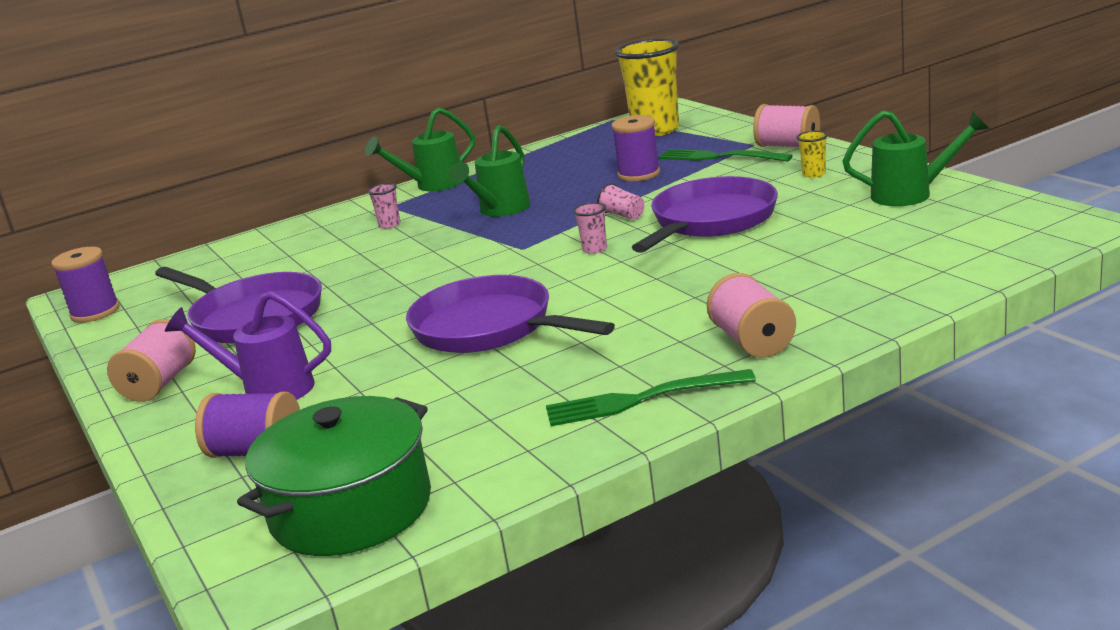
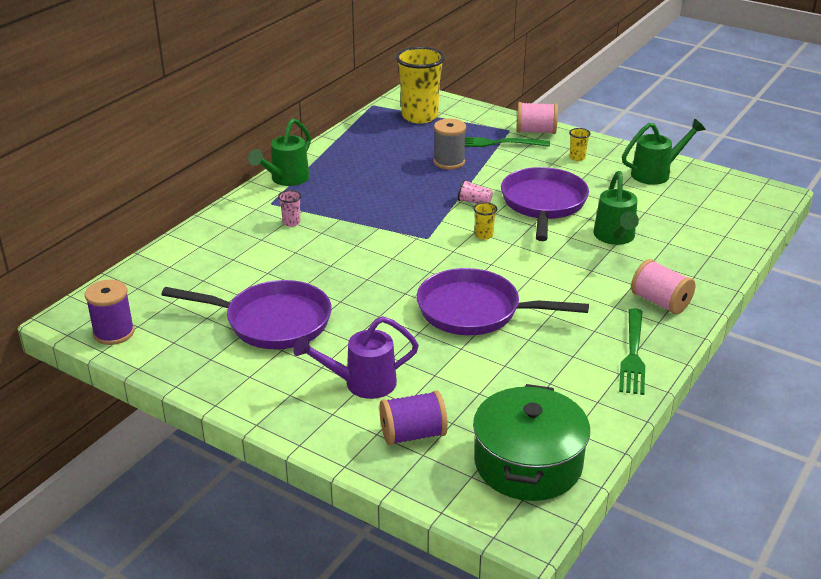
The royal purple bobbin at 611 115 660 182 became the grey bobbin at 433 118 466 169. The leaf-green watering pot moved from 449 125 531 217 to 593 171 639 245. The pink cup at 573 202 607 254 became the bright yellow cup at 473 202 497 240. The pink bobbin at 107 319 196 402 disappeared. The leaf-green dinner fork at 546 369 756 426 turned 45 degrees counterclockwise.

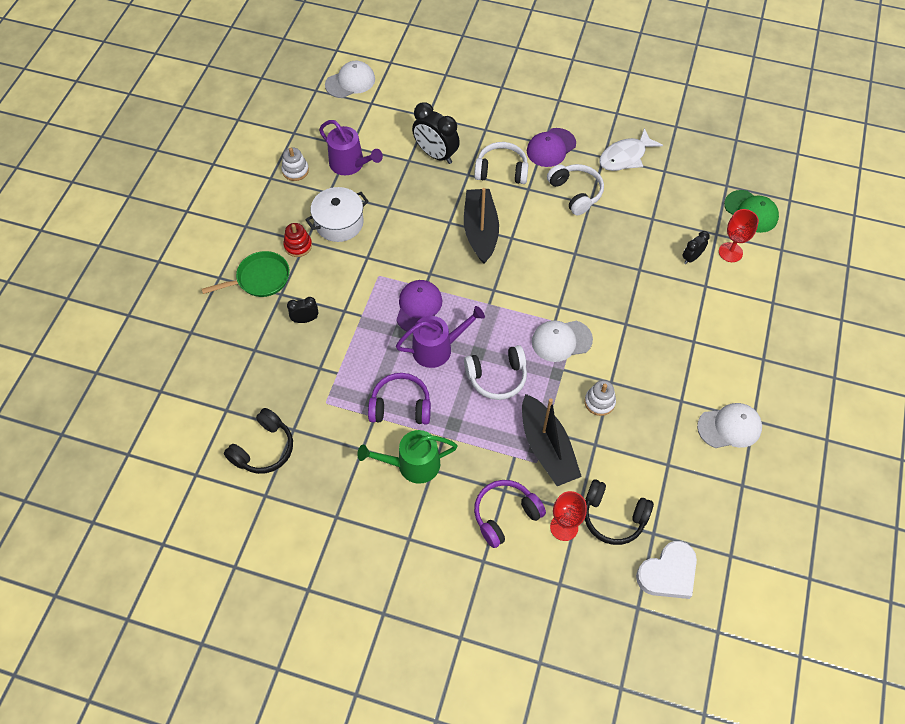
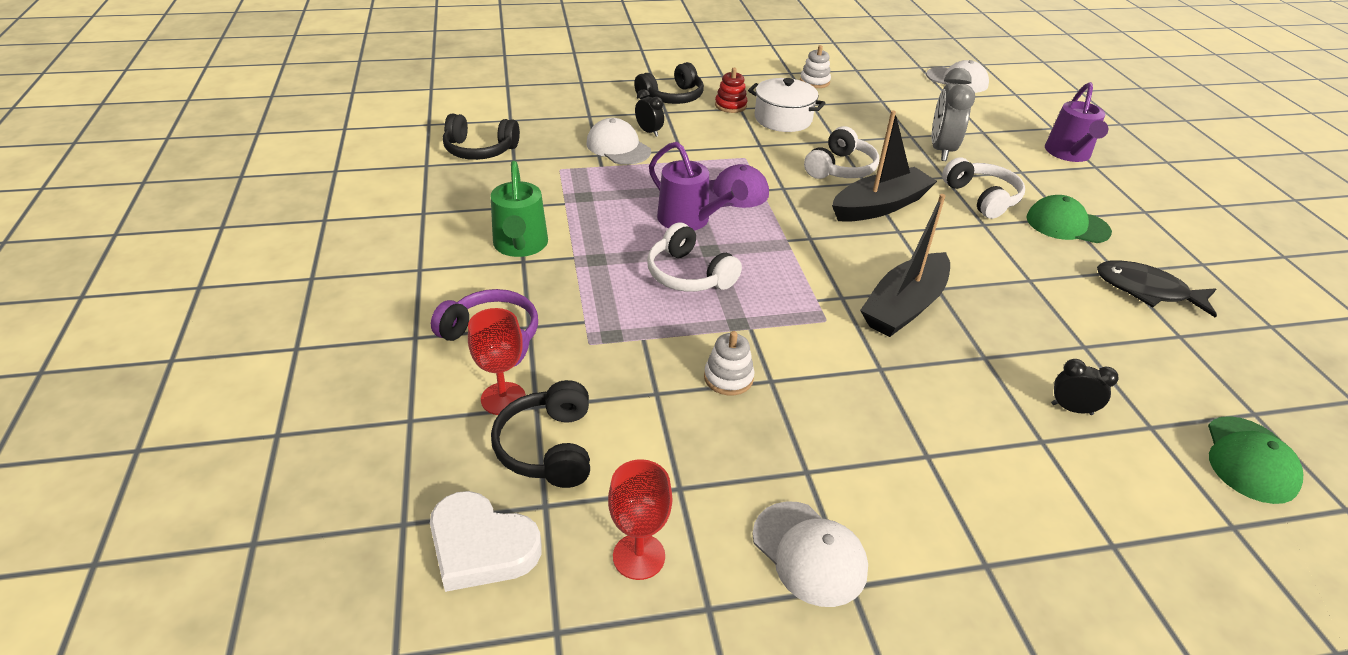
The black clock at 412 102 460 164 became the grey clock at 932 68 975 161. The royal purple watering pot moved from 319 120 383 175 to 1045 82 1108 162. The royal purple peaked cap at 527 128 576 167 became the leaf-green peaked cap at 1026 195 1112 243. The pure white toy fish at 599 128 663 171 became the black toy fish at 1097 260 1217 318. The pure white over-ear headphones moved from 547 164 604 216 to 804 126 879 179. The red wine glass moved from 719 209 759 262 to 608 459 672 580. The leaf-green frying pan at 202 251 290 297 was replaced by the black over-ear headphones at 634 62 704 104. The pure white peaked cap moved from 532 320 593 362 to 586 118 651 165. The royal purple over-ear headphones at 368 373 431 424 disappeared. The black toy boat moved from 522 394 582 486 to 860 194 950 337. The leaf-green watering pot at 357 430 457 484 turned 150 degrees counterclockwise.

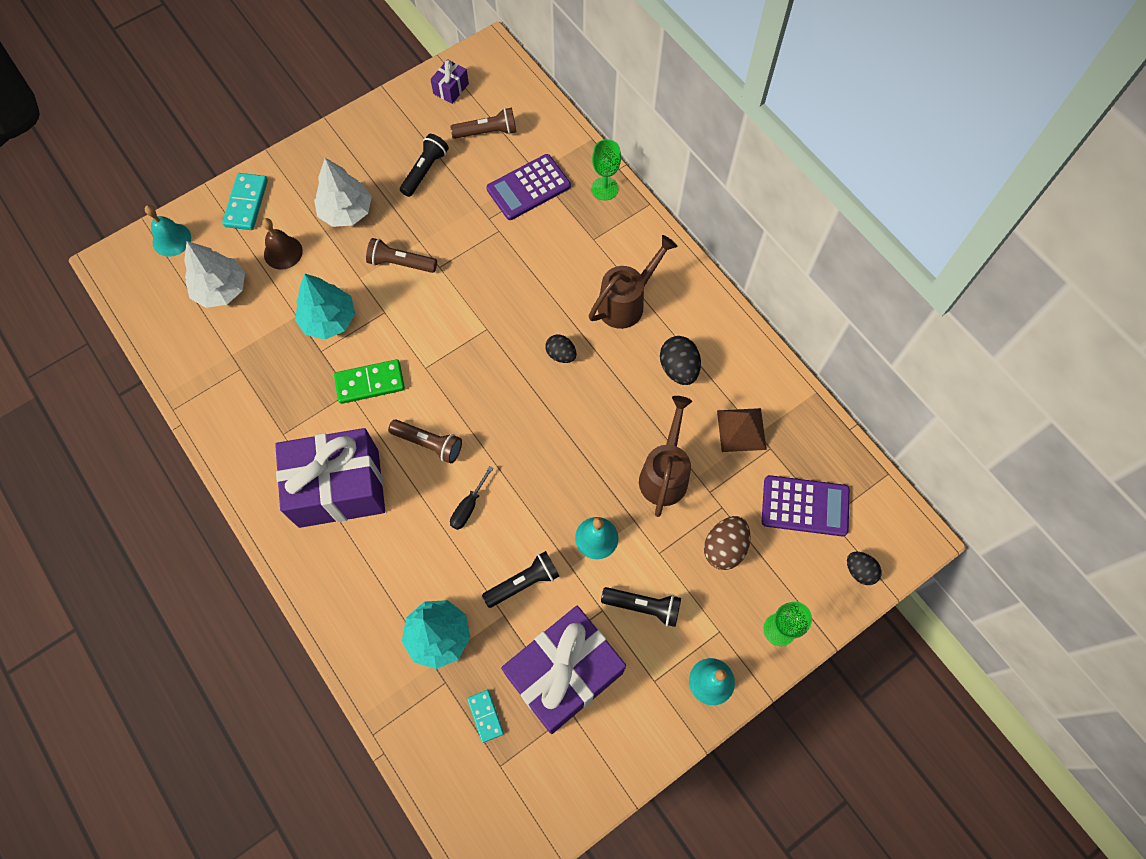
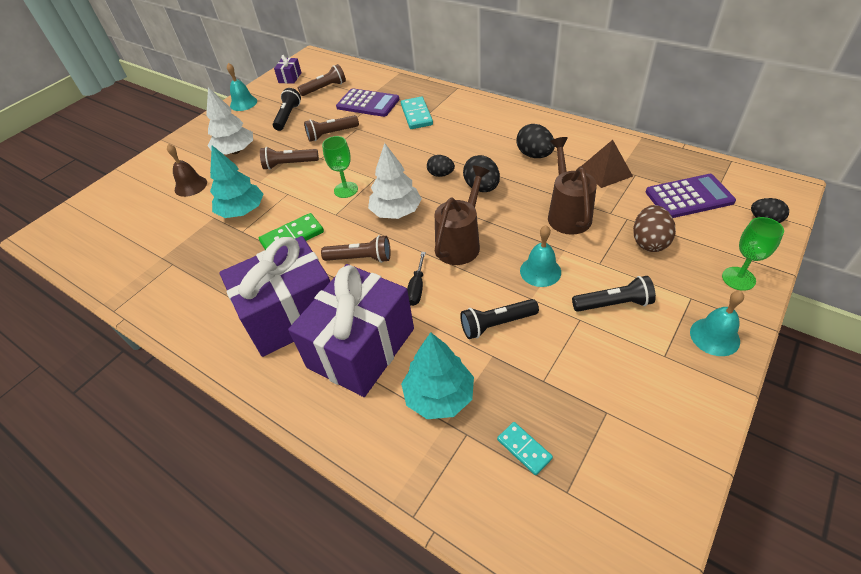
The leaf-green wine glass moved from 592 139 621 200 to 322 136 358 198. The royal purple adding machine at 486 154 571 220 turned 105 degrees counterclockwise. The aqua domino piece moved from 222 173 268 230 to 401 97 433 129. The aqua school bell moved from 145 205 191 257 to 227 63 257 111. The brown watering pot moved from 589 235 678 329 to 435 166 490 265. The pure white tree moved from 184 241 245 308 to 368 143 422 219. The black flashlight at 482 551 559 608 turned 150 degrees counterclockwise. The royal purple gift moved from 501 606 626 734 to 288 264 414 397. The brown flashlight at 304 115 359 141 appeared. The black egg shape at 463 155 500 192 appeared.

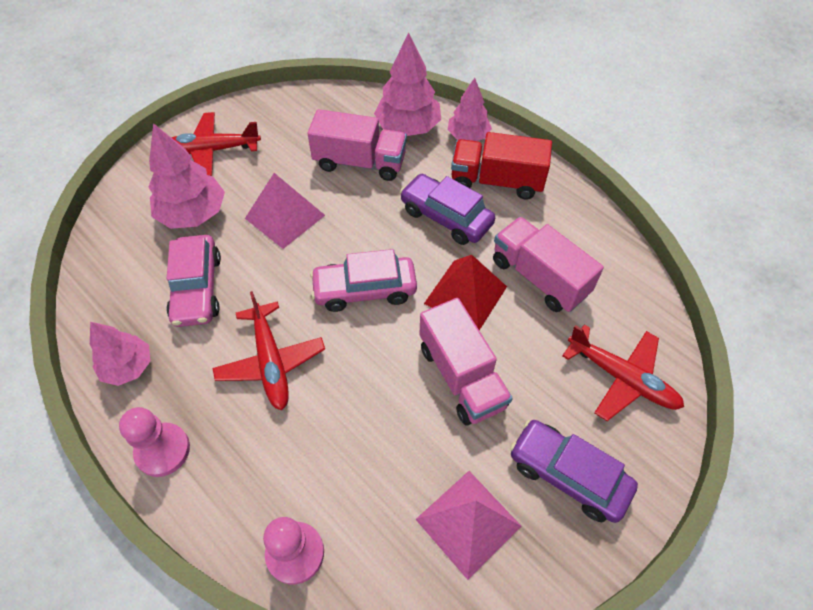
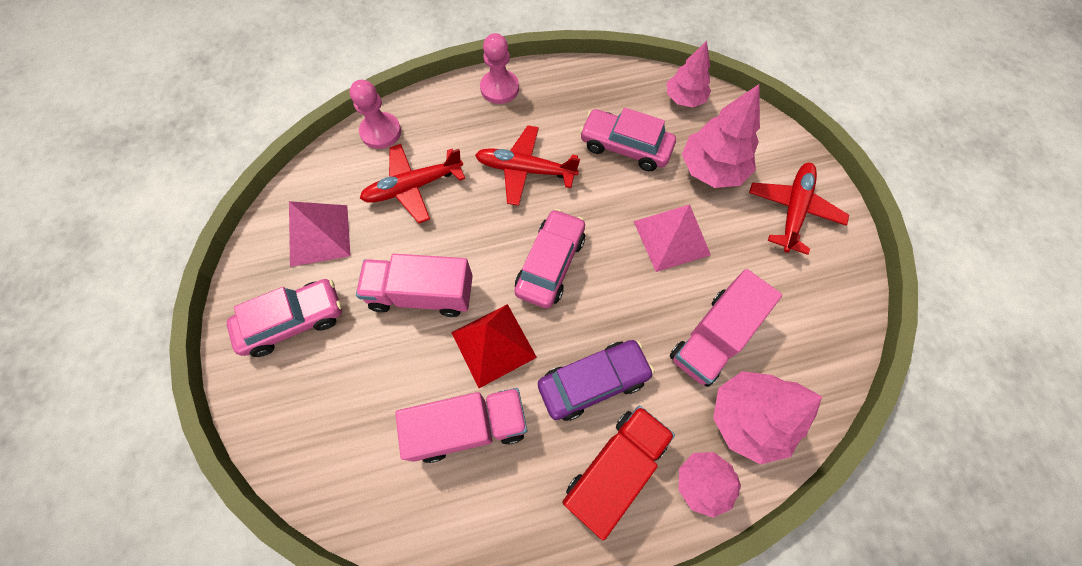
The pink tree moved from 90 322 150 386 to 667 41 711 107. The red toy plane moved from 562 324 684 421 to 360 144 465 224. The royal purple car at 510 420 638 523 became the pink car at 226 279 342 357.

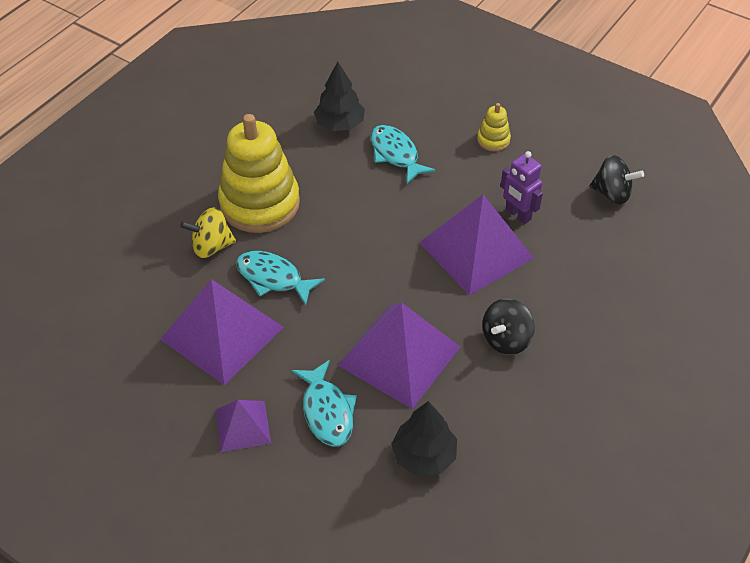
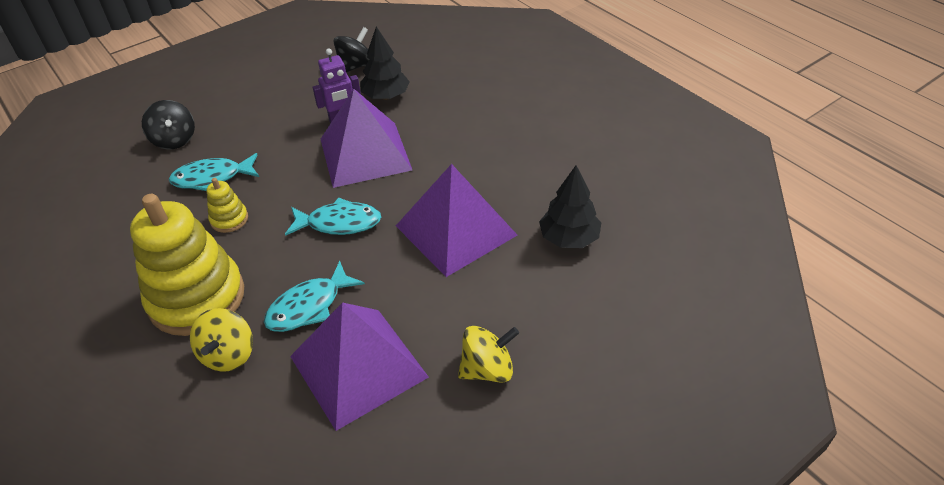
The black tree moved from 314 61 365 131 to 360 26 410 100. The bright yellow stacking toy moved from 477 103 511 151 to 207 178 248 233. The black whirligig moved from 482 299 535 355 to 142 100 195 149. The aqua toy fish moved from 292 360 357 447 to 285 197 381 236. The royal purple pyramid shape at 216 400 271 452 was replaced by the bright yellow whirligig at 458 326 519 383.

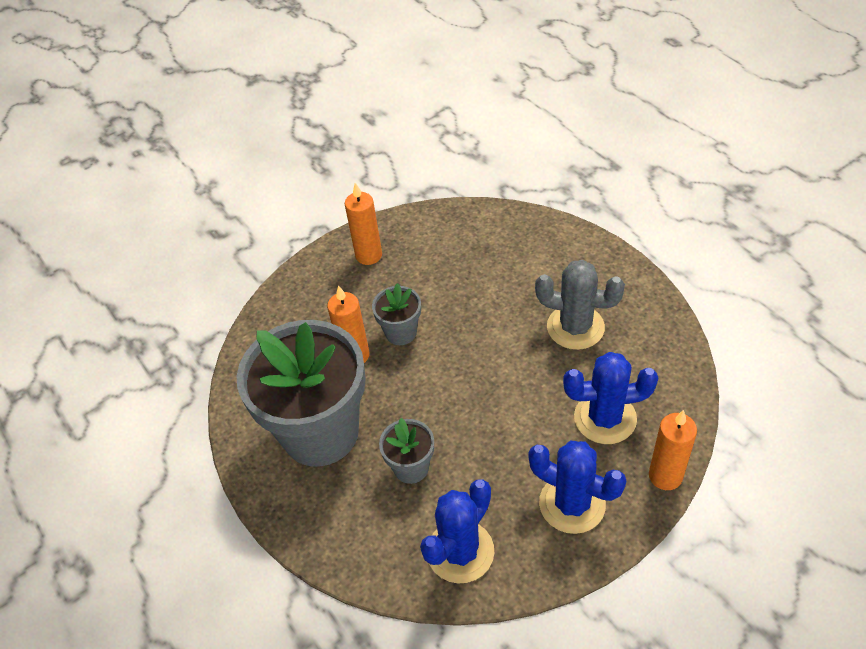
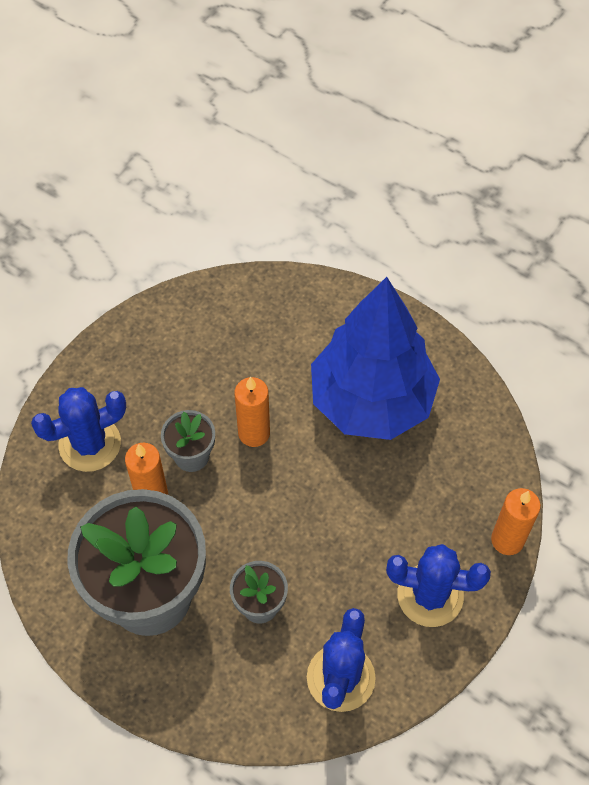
The bright orange wax candle moved from 345 183 382 265 to 235 377 270 447. The grey cactus at 535 260 625 350 was replaced by the cobalt tree at 311 277 440 440. The cobalt cactus moved from 563 352 658 444 to 31 387 126 472.

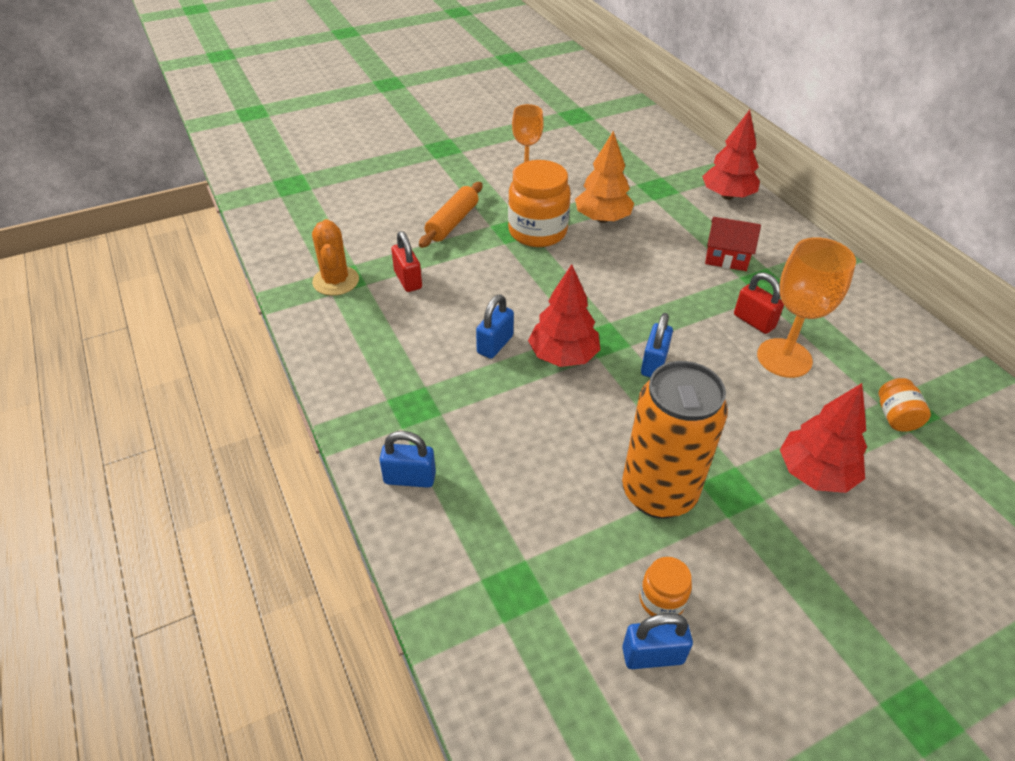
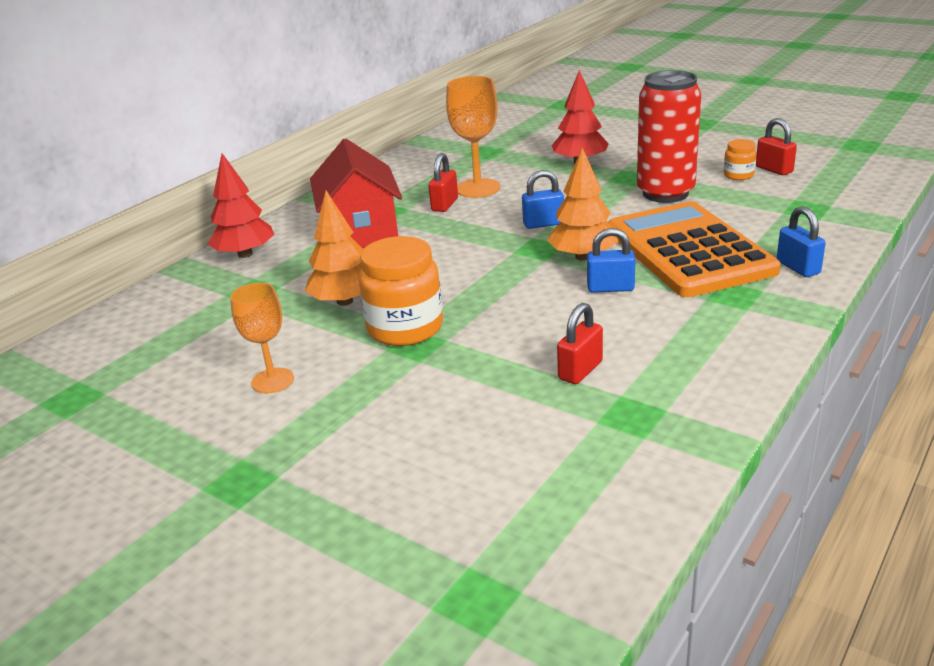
The bright orange rolling pin at 419 182 482 248 disappeared. The red cottage at 705 217 761 271 changed to 1.84 times the size. The bright orange cactus at 312 219 359 296 disappeared. The red tree at 528 264 600 367 became the bright orange tree at 547 148 619 261. The bright orange soda can at 622 361 728 519 became the red soda can at 637 70 701 203. The bright orange preserve jar at 878 378 931 432 disappeared. The cobalt padlock at 622 613 693 669 became the red padlock at 756 118 797 175. The bright orange adding machine at 608 201 781 297 appeared.

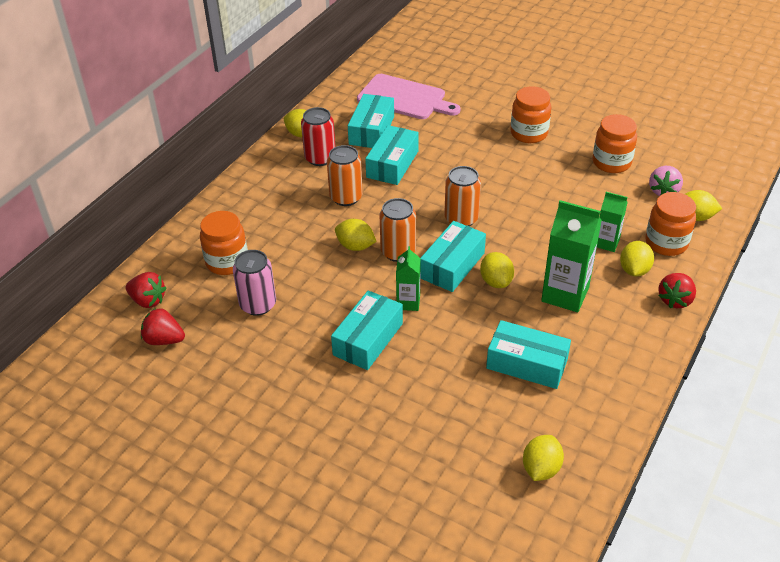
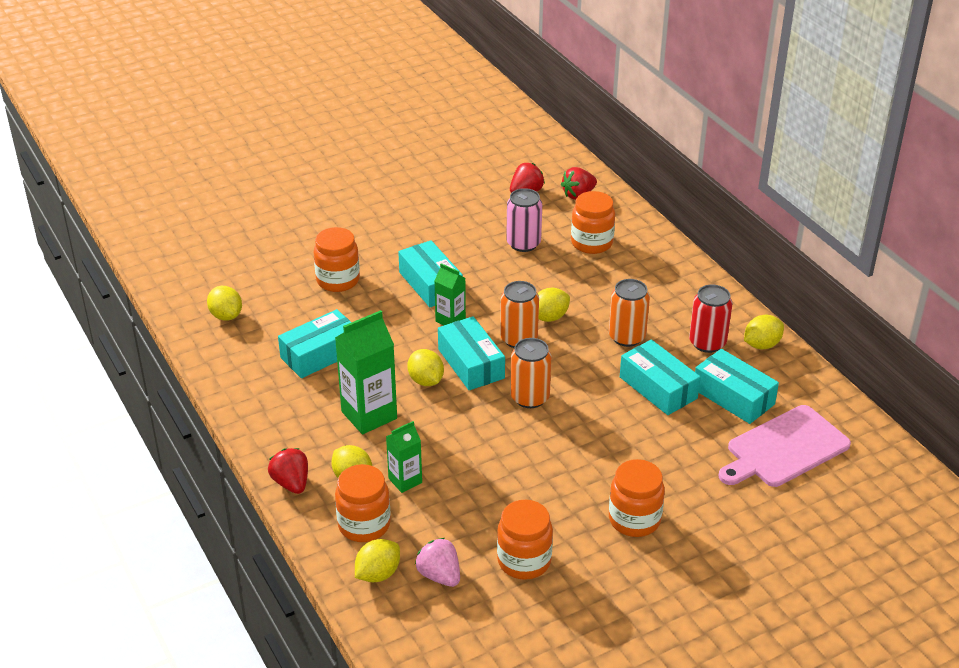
The bright yellow toy lemon at 480 252 514 288 turned 45 degrees clockwise. The bright orange preserve jar at 314 227 360 292 appeared.

